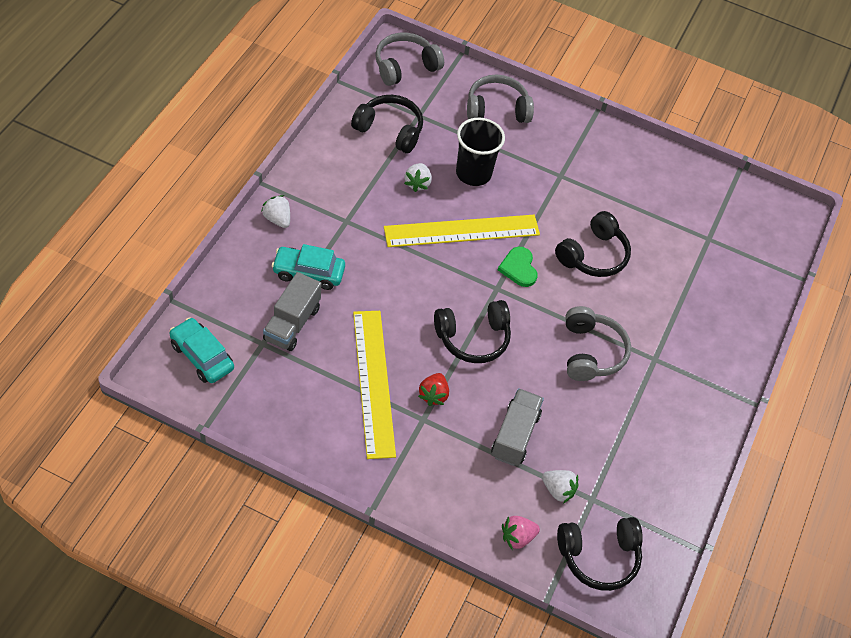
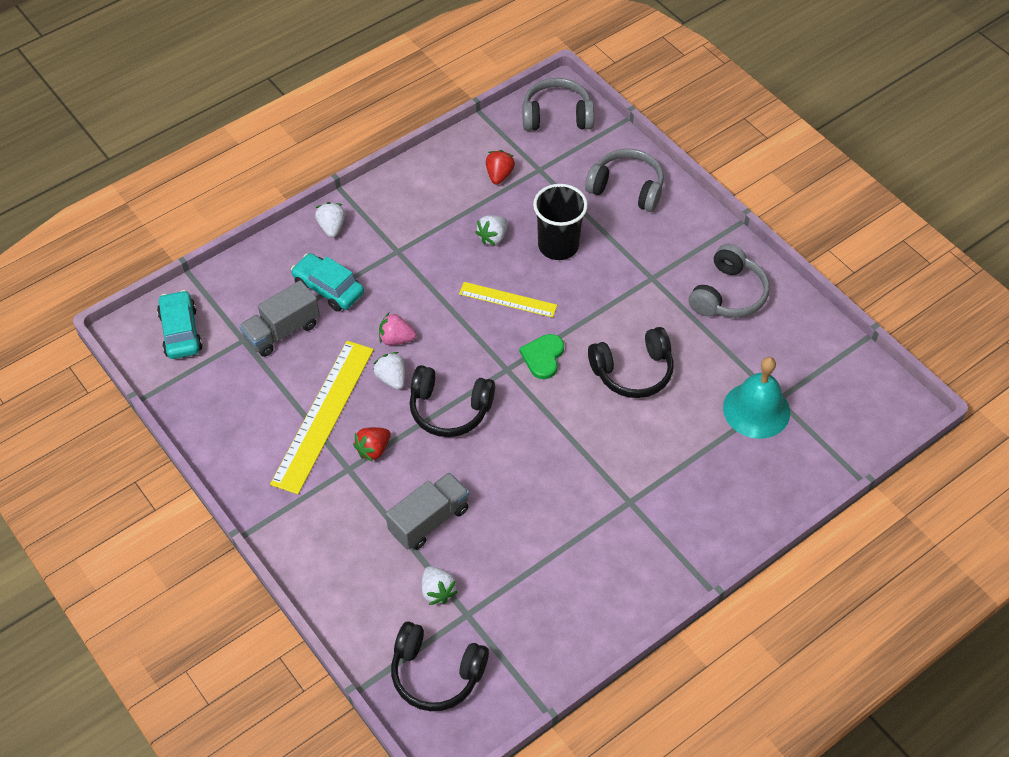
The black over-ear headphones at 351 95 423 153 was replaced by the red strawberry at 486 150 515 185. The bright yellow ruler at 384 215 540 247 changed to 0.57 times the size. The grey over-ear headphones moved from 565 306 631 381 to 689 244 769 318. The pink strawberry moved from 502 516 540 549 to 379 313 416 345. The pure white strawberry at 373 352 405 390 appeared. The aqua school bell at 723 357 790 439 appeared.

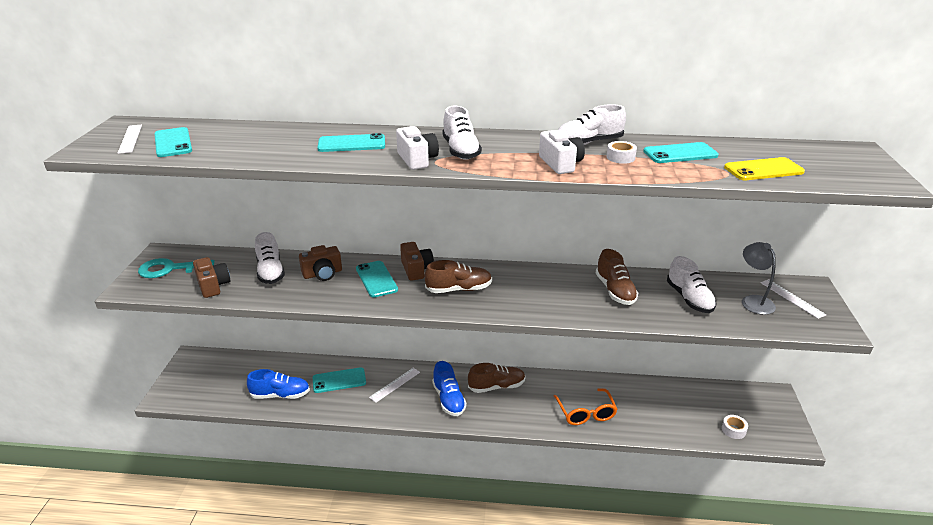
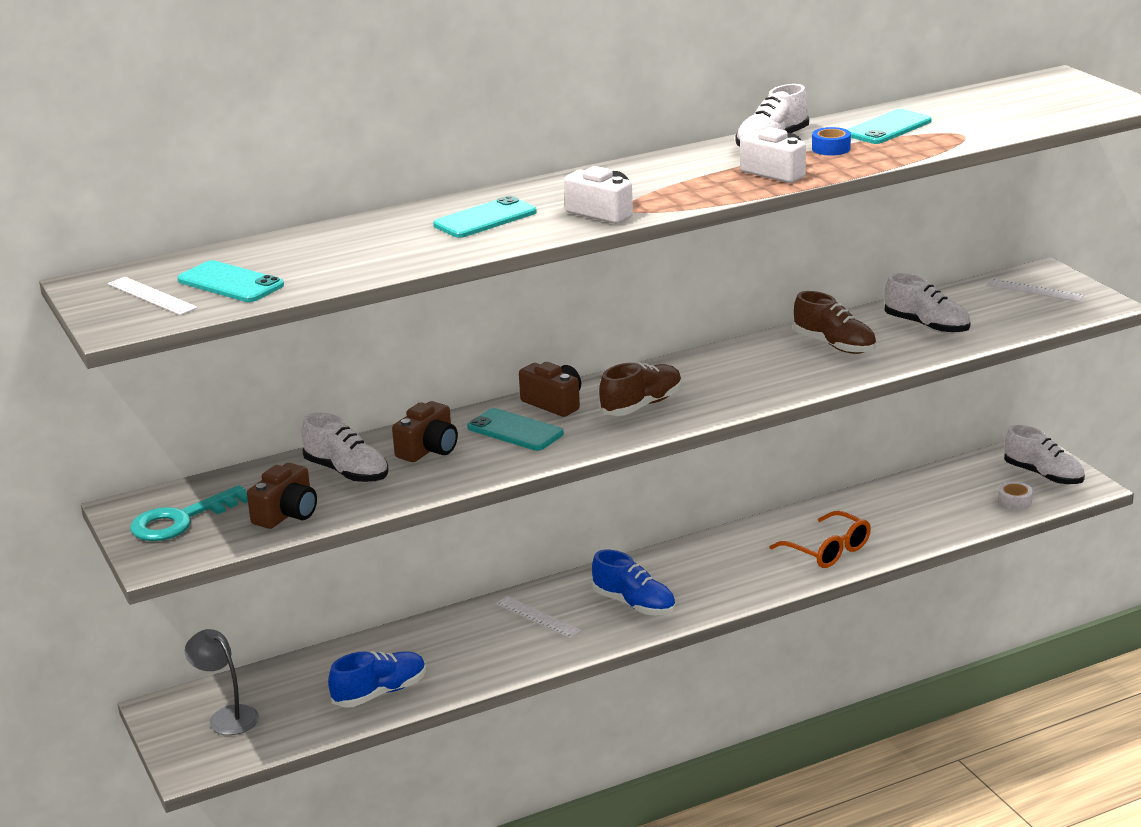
The pure white sneaker moved from 442 106 482 160 to 1004 425 1085 485. The pure white tape at 606 141 637 164 became the cobalt tape at 812 127 851 156. The bright yellow phone at 724 157 805 180 disappeared. The grey lamp moved from 742 242 776 315 to 185 629 259 735. The brown compact camera at 193 257 230 298 turned 90 degrees clockwise. The brown sneaker at 468 363 526 393 disappeared. The aqua phone at 313 367 366 393 disappeared. The pure white ruler at 369 368 420 403 turned 60 degrees counterclockwise.

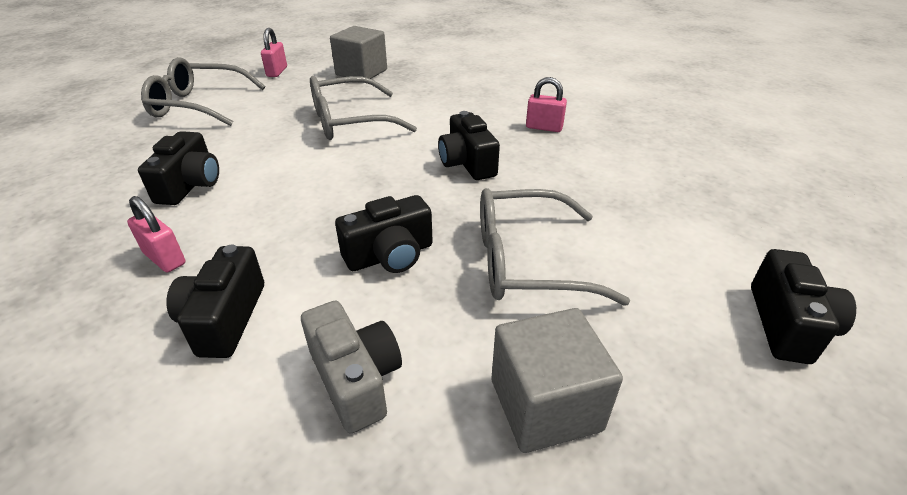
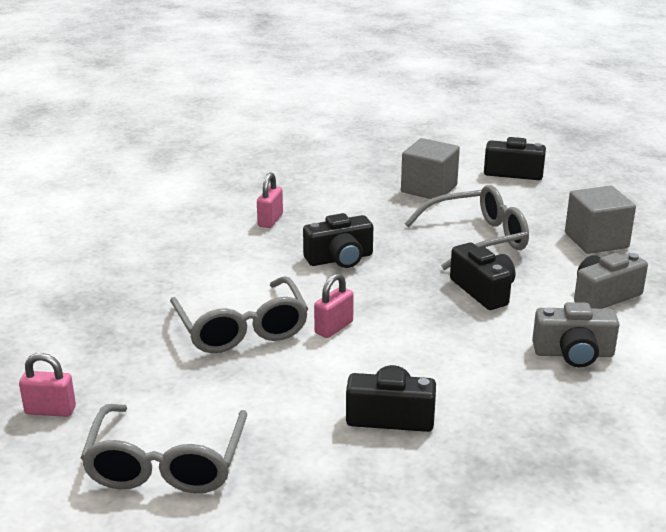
The grey solid cube moved from 330 26 387 79 to 401 138 460 199. The grey spectacles at 480 188 630 306 turned 105 degrees counterclockwise. The pink padlock moved from 127 196 186 273 to 314 273 354 338. The black compact camera at 166 245 264 358 became the grey compact camera at 532 302 620 367.

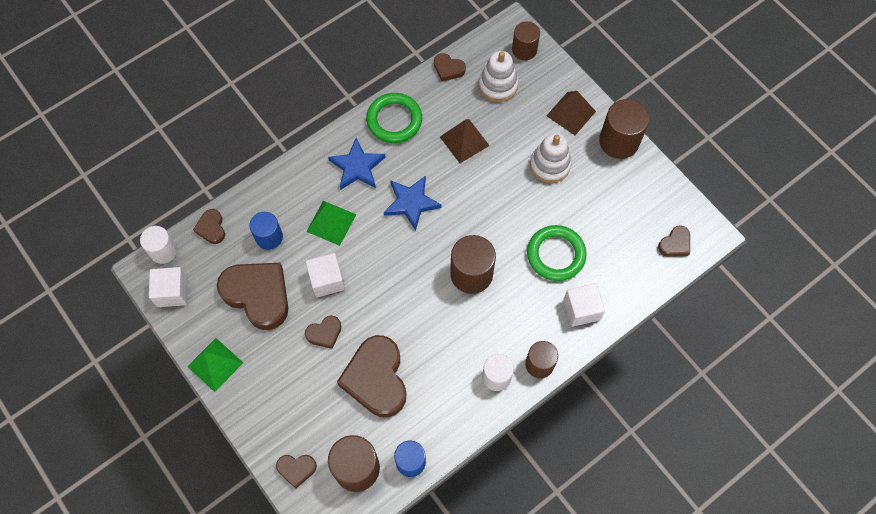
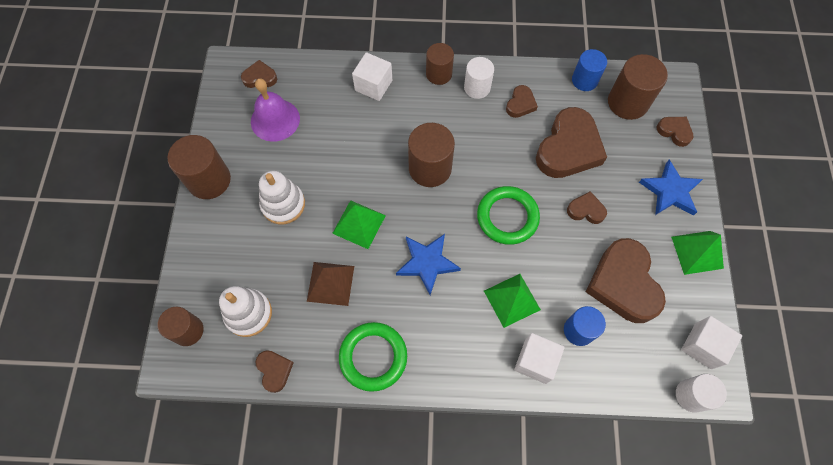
The brown pyramid shape at 547 91 596 135 disappeared. The cobalt star moved from 328 138 386 190 to 639 160 703 216. The brown heart shape moved from 193 209 225 244 to 506 85 538 118. The leaf-green ring moved from 527 225 587 281 to 477 186 540 245. The pure white solid cube moved from 306 253 345 298 to 514 333 565 384. The royal purple school bell at 251 78 300 142 appeared. The leaf-green pyramid shape at 332 200 386 249 appeared.

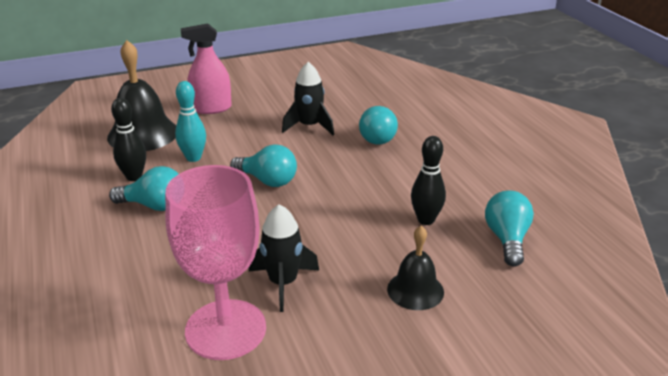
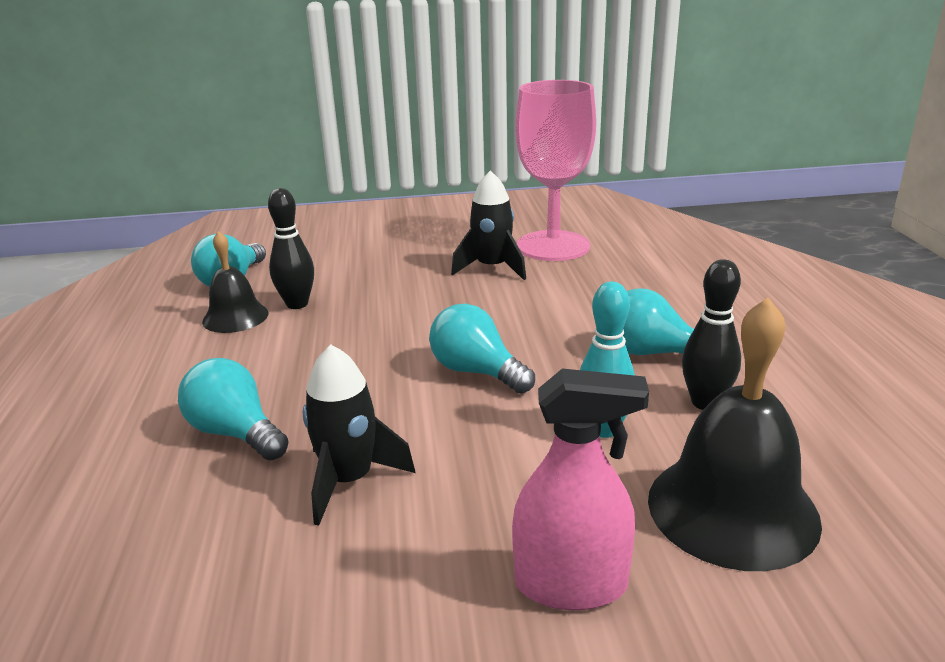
The aqua light bulb at 359 106 398 145 turned 75 degrees counterclockwise. The black school bell moved from 387 226 444 310 to 202 231 269 333.

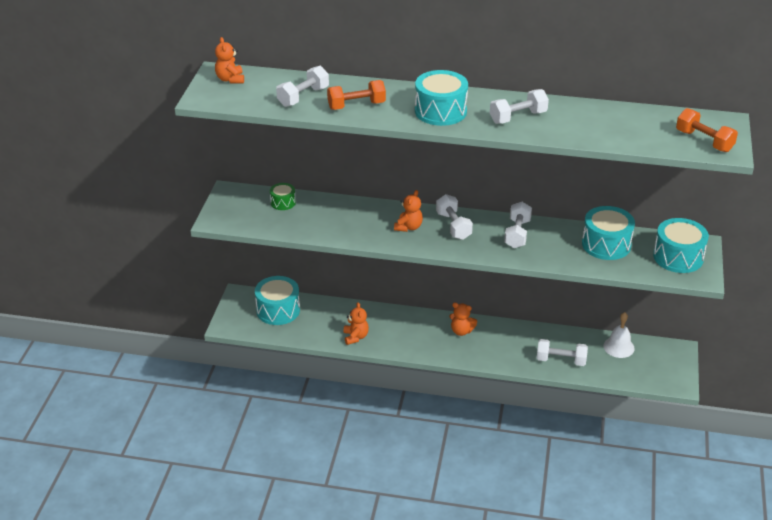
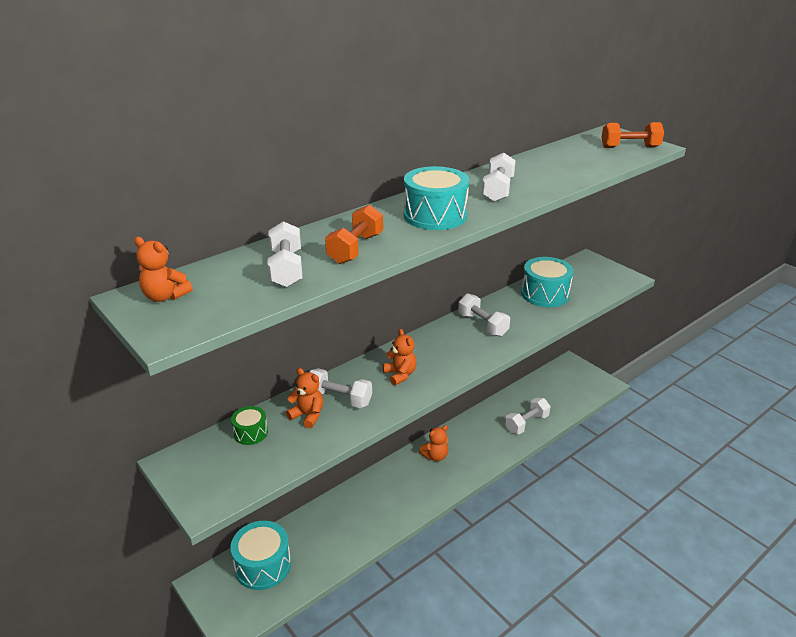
The pure white hand weight moved from 436 194 473 240 to 309 368 372 408. The aqua snare drum at 653 218 709 273 disappeared. The bright orange teddy bear moved from 344 302 369 345 to 286 368 323 429. The pure white school bell at 603 312 635 358 disappeared.

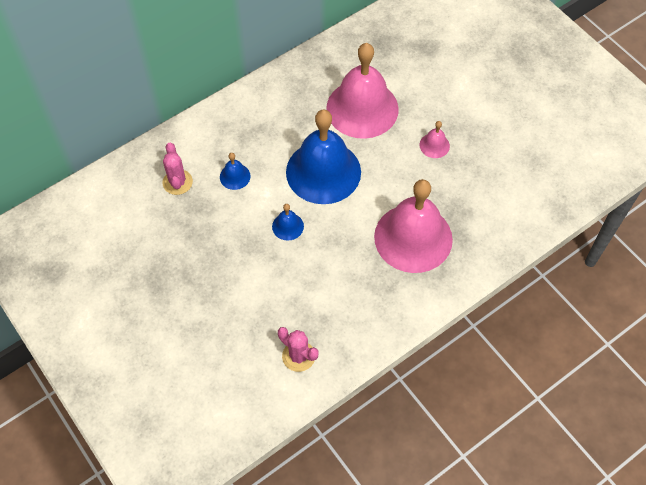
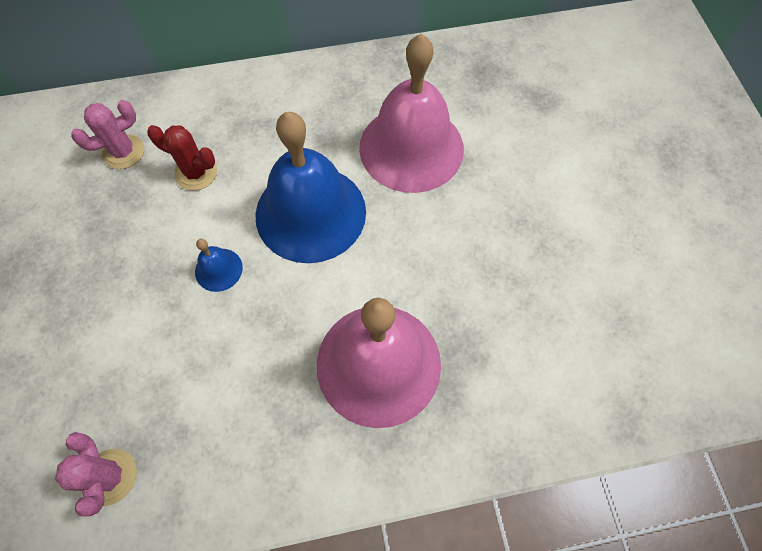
The pink school bell at 419 121 450 158 disappeared. The pink cactus at 163 143 193 195 turned 45 degrees clockwise. The cobalt school bell at 220 153 251 190 was replaced by the red cactus at 147 125 217 191.

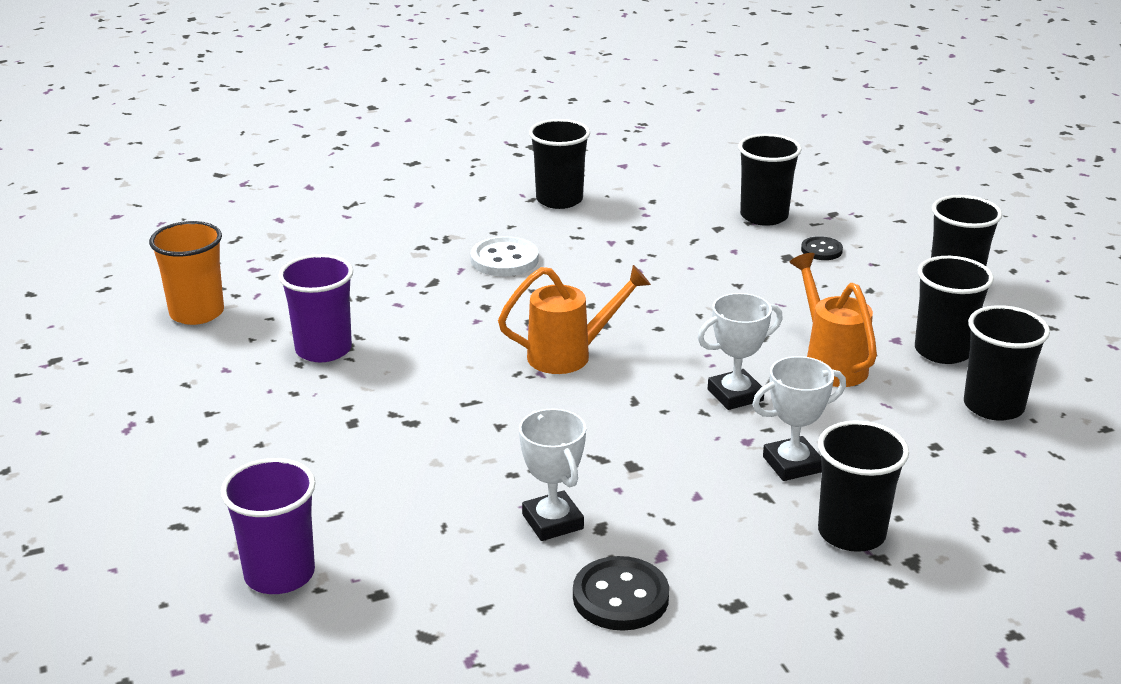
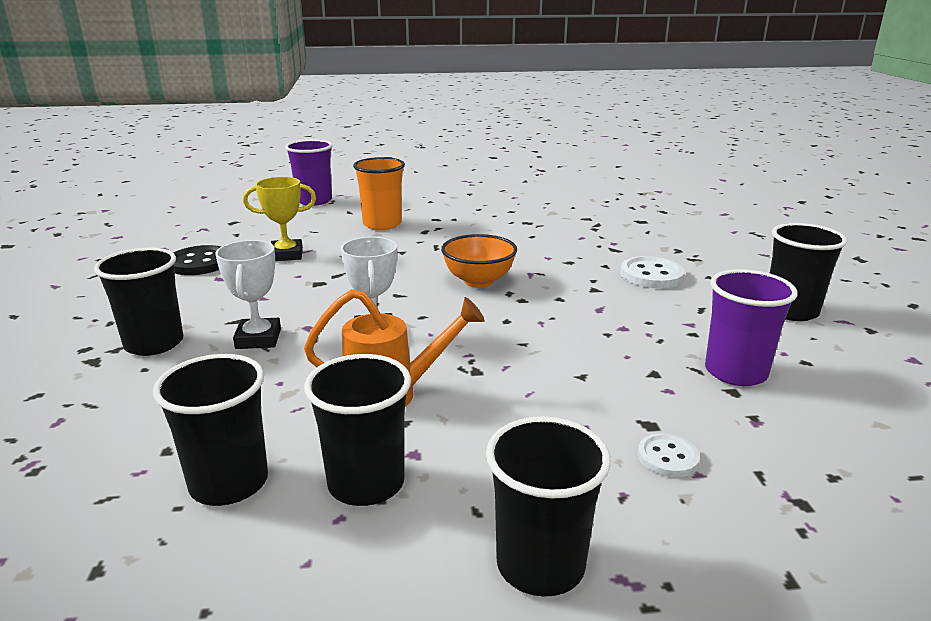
The black cup at 738 134 802 226 disappeared. The bright orange cup moved from 149 221 224 325 to 353 157 405 230. The black shirt button at 801 236 843 260 became the pure white shirt button at 638 433 700 477. The royal purple cup moved from 278 254 353 362 to 705 269 798 386. The bright orange watering pot at 498 265 651 374 was replaced by the bright orange serving bowl at 441 234 517 288. The pure white award cup at 519 409 586 541 became the bright yellow award cup at 243 177 316 261.

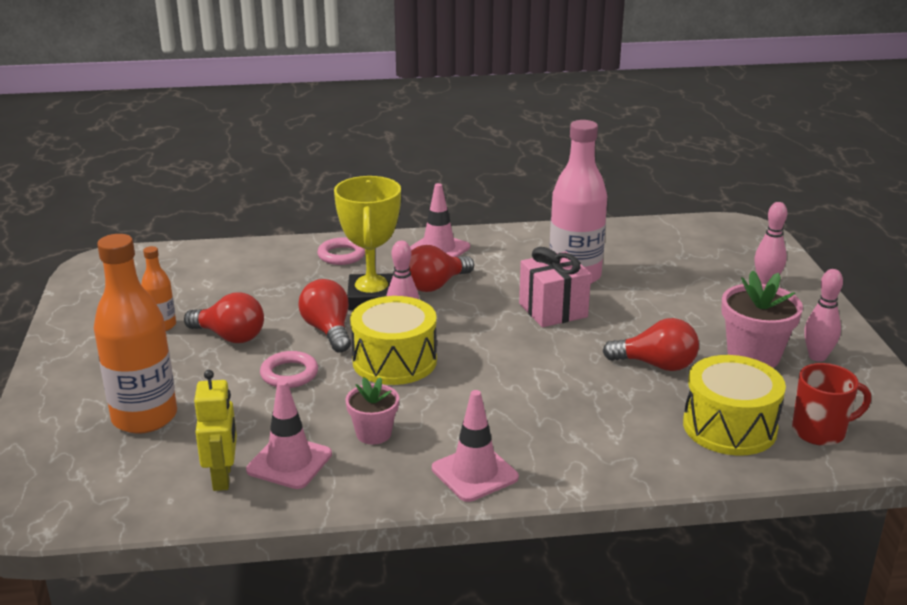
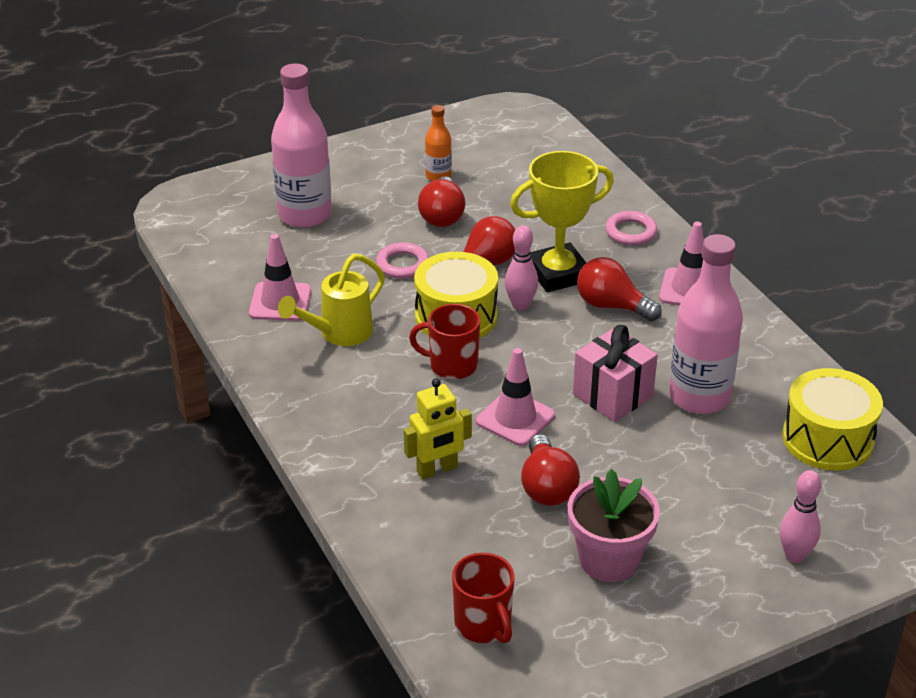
The bright orange flask at 94 234 177 434 became the pink flask at 271 63 332 228. The pink tenpin at 805 269 843 362 disappeared. The bright yellow snare drum moved from 683 355 786 456 to 782 368 883 471. The bright yellow robot figure moved from 194 370 237 491 to 404 378 472 480. The pink potted plant at 346 377 399 445 was replaced by the bright yellow watering pot at 278 254 385 346. The pink safety cone moved from 432 390 519 502 to 476 348 555 446. The red mug at 409 304 480 380 appeared.

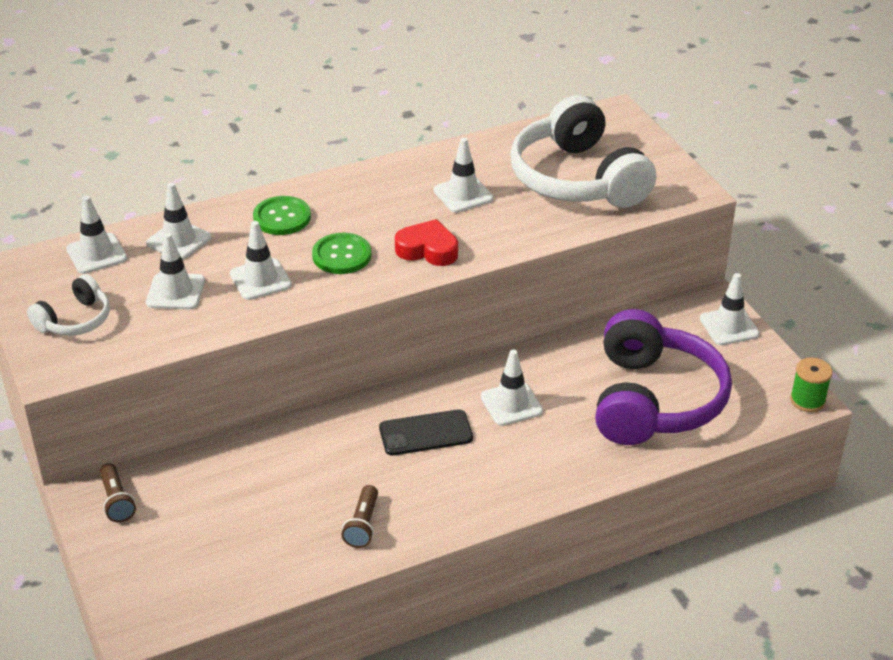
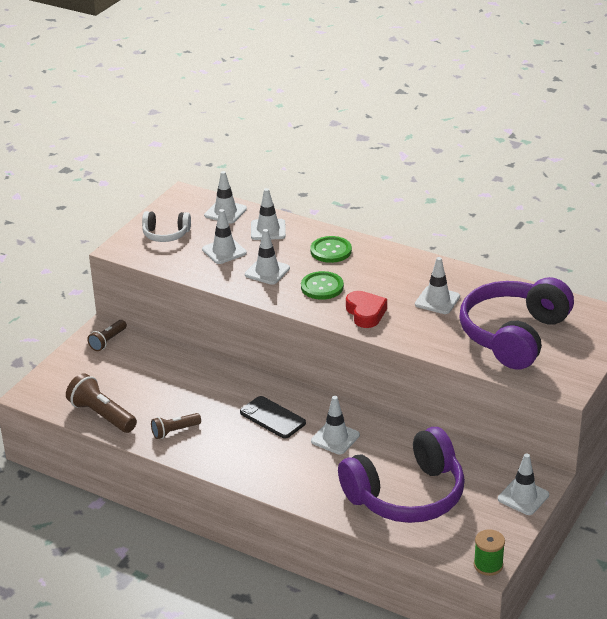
The pure white over-ear headphones at 510 95 656 208 became the royal purple over-ear headphones at 460 277 574 370. The brown flashlight at 66 373 137 433 appeared.

